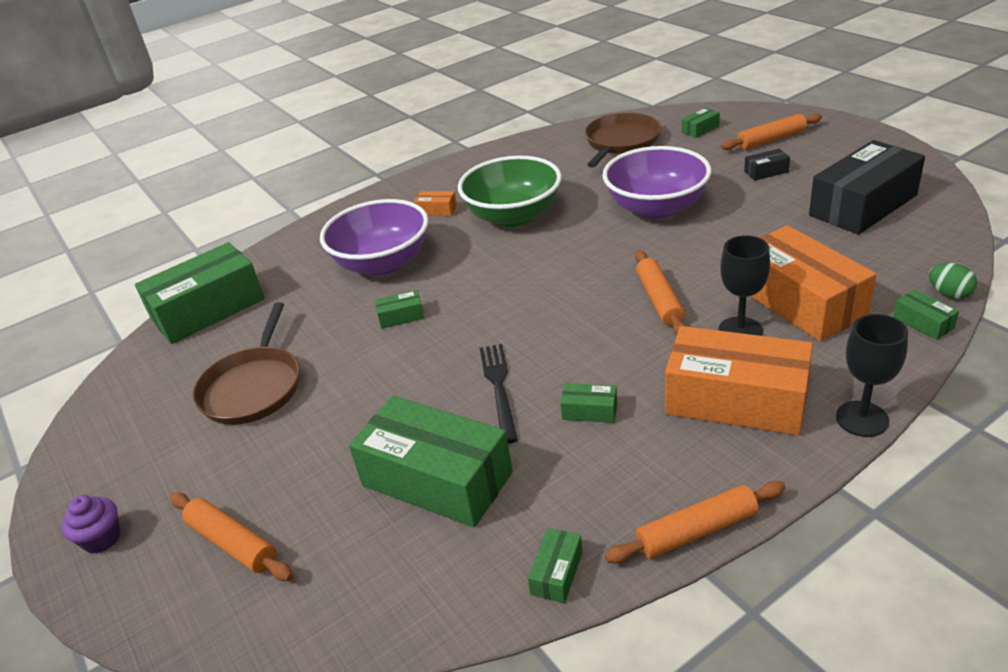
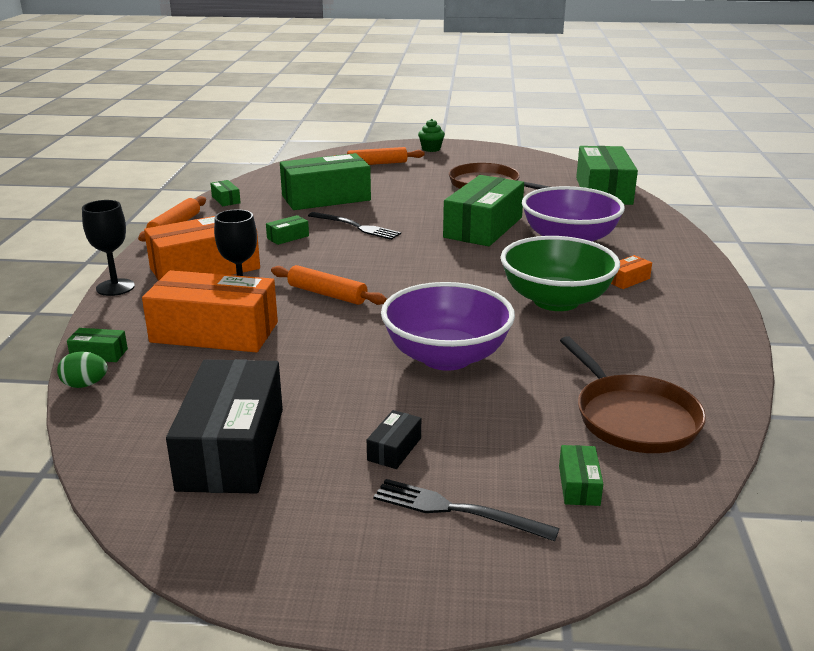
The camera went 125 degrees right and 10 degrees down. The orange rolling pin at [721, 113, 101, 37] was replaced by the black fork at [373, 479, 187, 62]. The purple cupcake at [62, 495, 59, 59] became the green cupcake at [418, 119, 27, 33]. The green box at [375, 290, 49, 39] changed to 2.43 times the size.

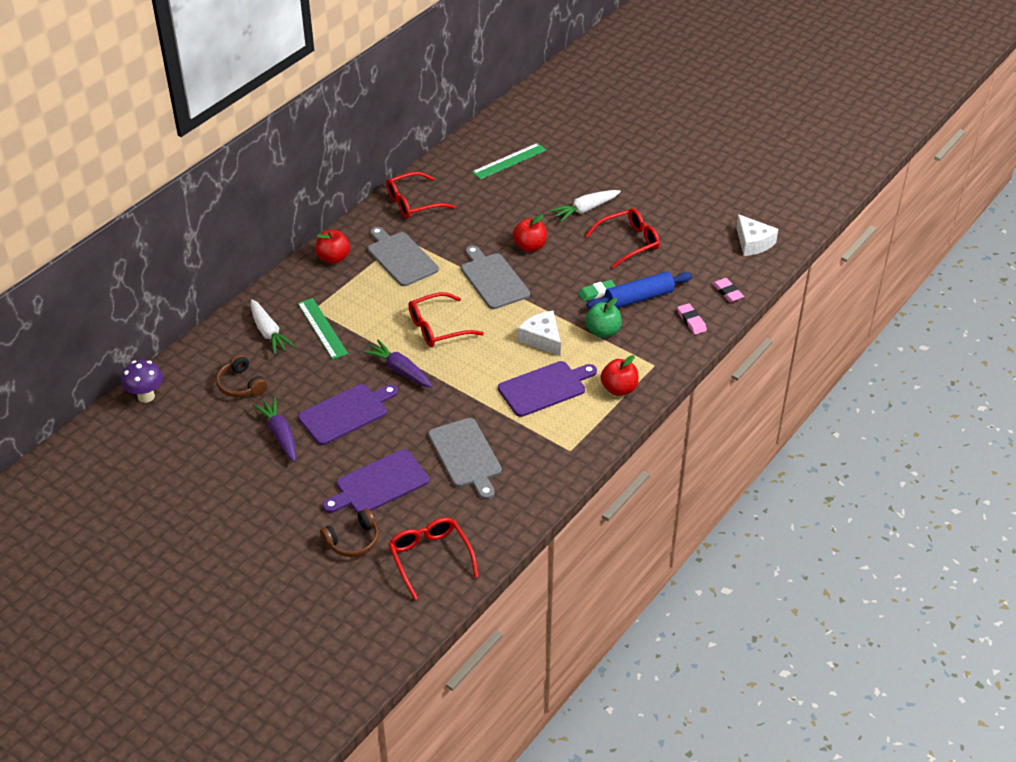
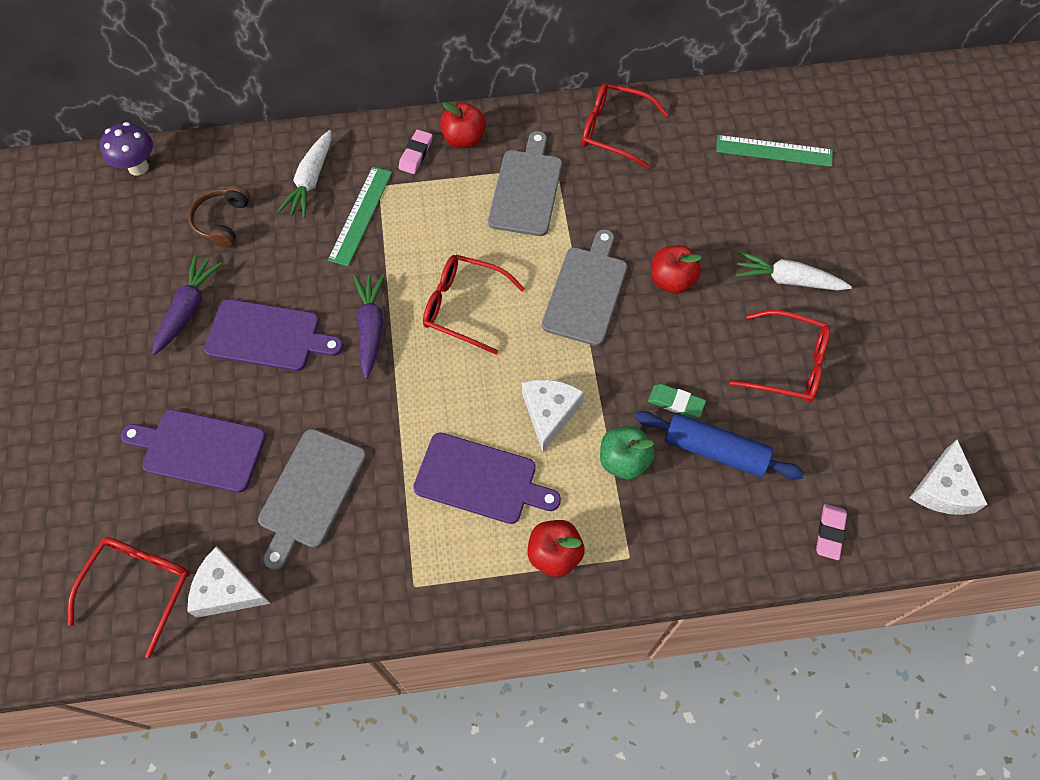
The camera went 45 degrees right and 20 degrees up. The brown headphones at [320, 508, 59, 49] disappeared. The white cheese at [187, 546, 84, 72] appeared. The pink eraser moved from [677, 303, 30, 32] to [398, 129, 35, 45].

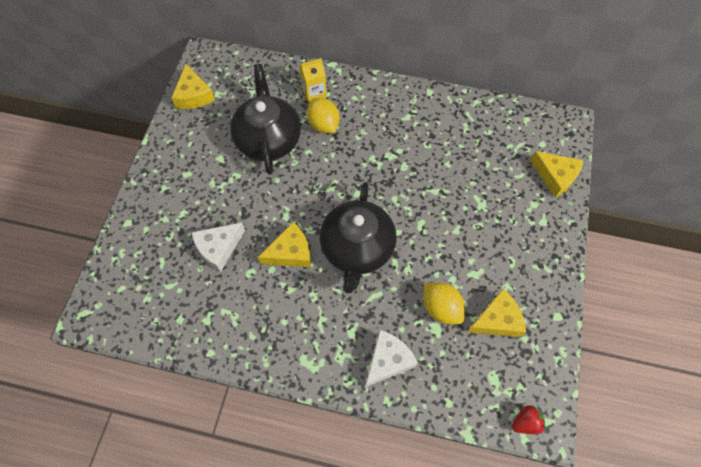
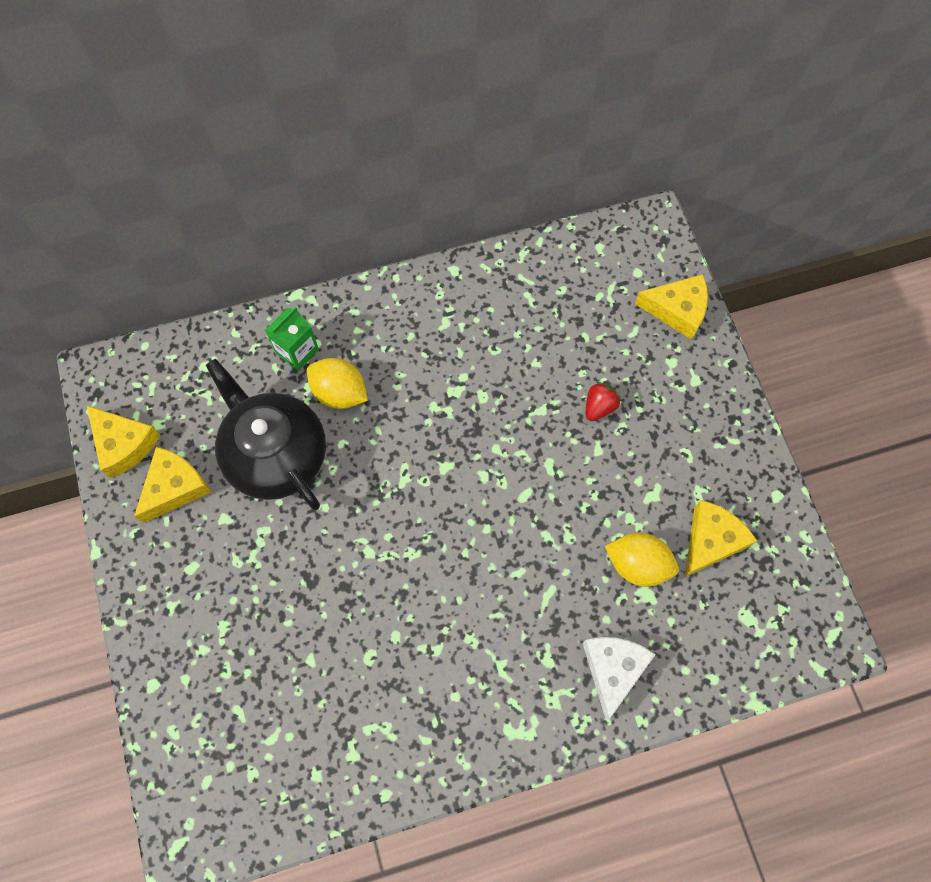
The camera went 30 degrees left and 5 degrees up. The white cheese at [191, 222, 54, 50] disappeared. The black teapot at [320, 182, 76, 111] disappeared. The yellow cheese moved from [258, 222, 53, 45] to [134, 447, 78, 76]. The red strawberry moved from [512, 405, 34, 29] to [586, 382, 35, 39]. The yellow carton at [299, 58, 28, 45] became the green carton at [265, 307, 54, 64].

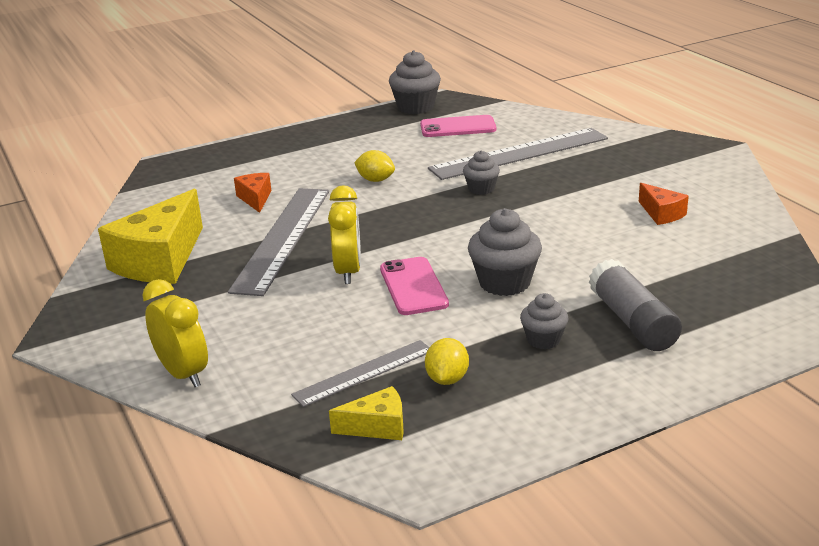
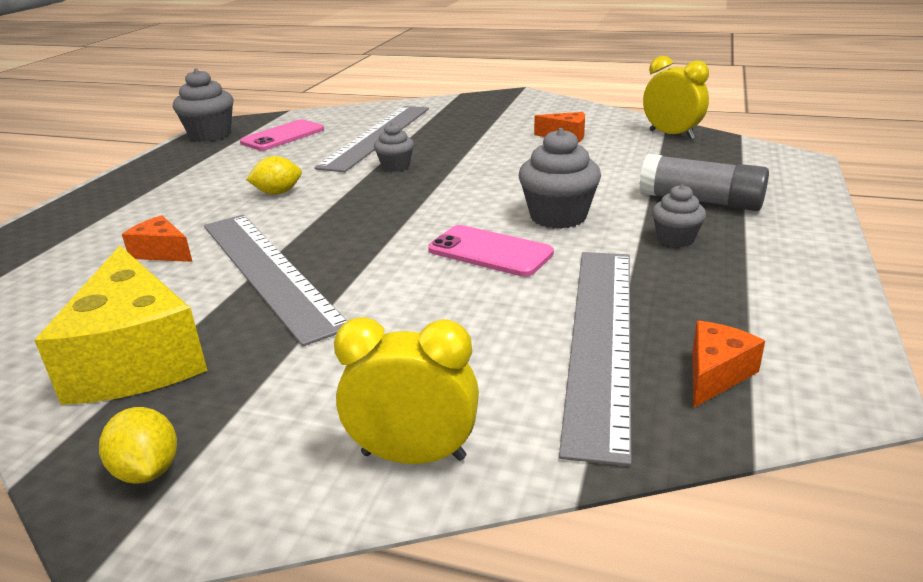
The camera went 45 degrees left and 0 degrees up. The yellow clock moved from [328, 185, 33, 99] to [643, 56, 66, 83]. The yellow lemon moved from [425, 338, 44, 47] to [99, 407, 78, 77]. The yellow cheese at [329, 386, 74, 54] became the orange cheese at [692, 321, 73, 87]. The grey ruler at [291, 340, 139, 67] changed to 1.79 times the size.

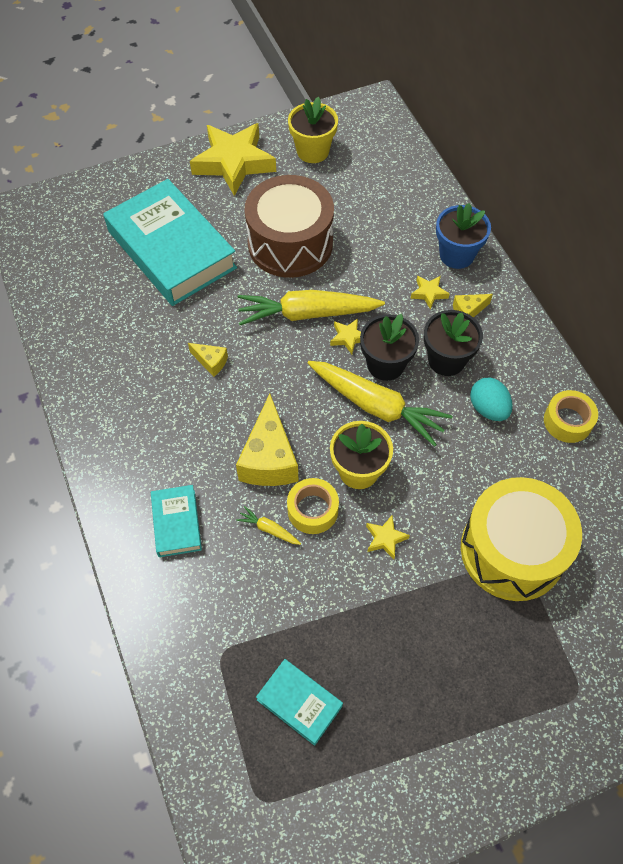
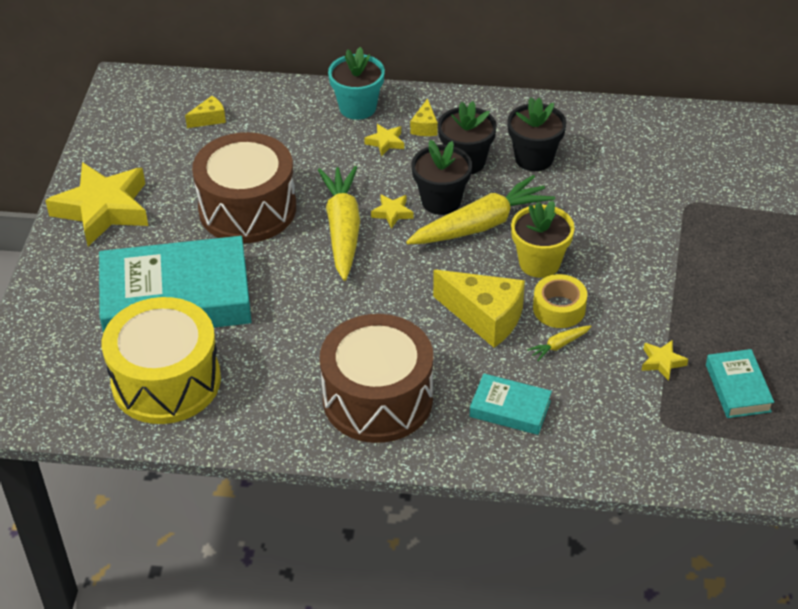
The camera went 60 degrees left and 15 degrees down. The yellow flower pot at [288, 97, 50, 66] disappeared. The yellow tape at [544, 390, 54, 53] disappeared. The brown drum at [320, 314, 113, 129] appeared. The yellow cheese moved from [188, 343, 40, 34] to [185, 96, 41, 32]. The yellow star moved from [366, 515, 44, 44] to [641, 340, 47, 41]. The yellow drum moved from [461, 477, 121, 124] to [102, 297, 119, 127]. The turquoise egg at [470, 378, 43, 43] was replaced by the black flower pot at [507, 98, 60, 73]. The blue flower pot at [436, 203, 55, 66] became the turquoise flower pot at [328, 47, 57, 73]. The yellow carrot at [238, 290, 147, 35] turned 150 degrees clockwise. The turquoise book at [256, 659, 87, 87] turned 75 degrees counterclockwise.

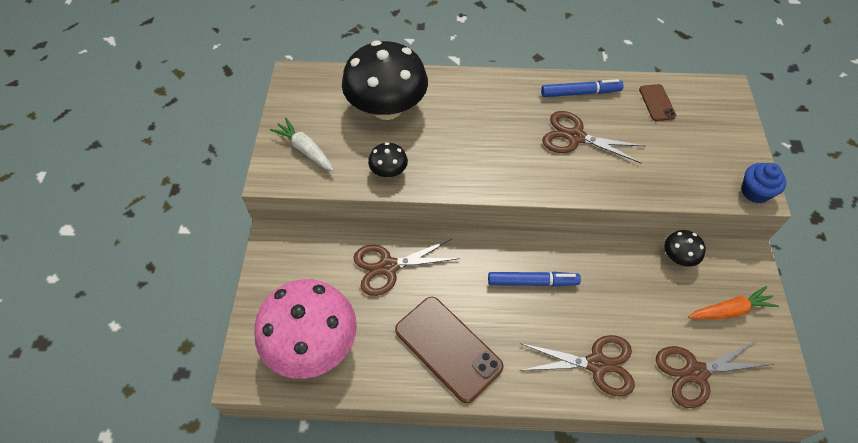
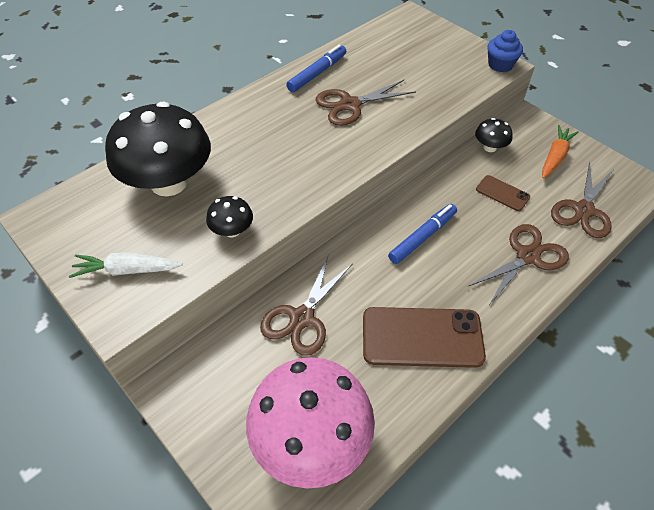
The camera went 45 degrees left and 5 degrees down. The brown phone moved from [639, 84, 37, 37] to [476, 175, 54, 36].

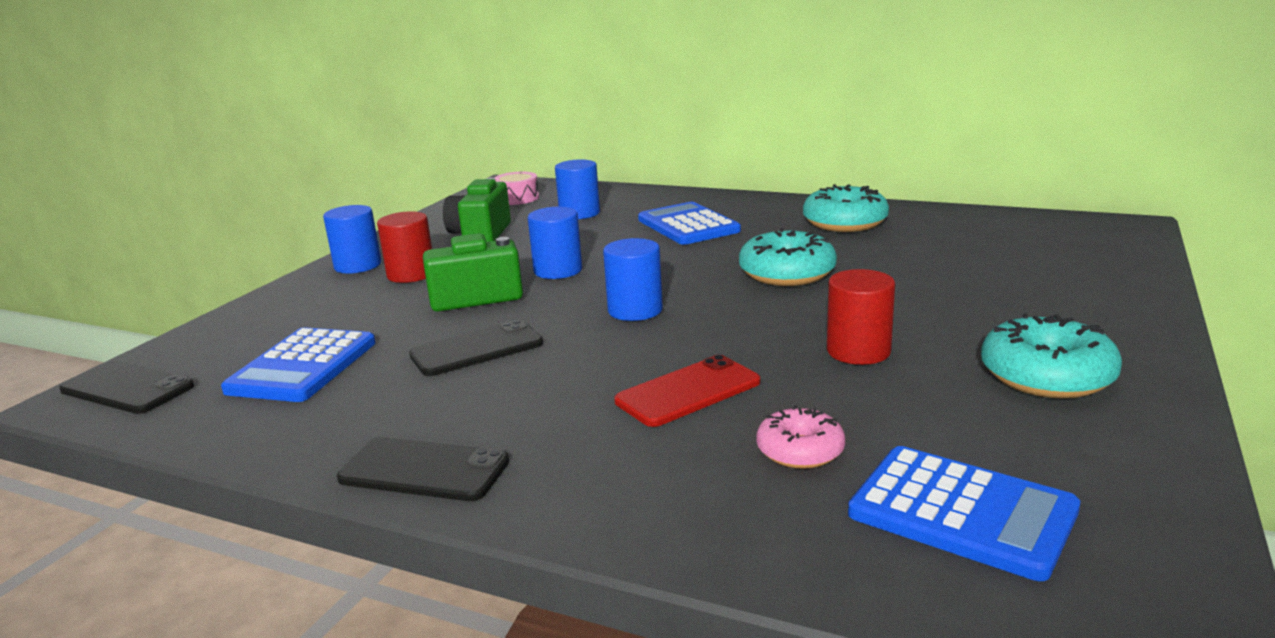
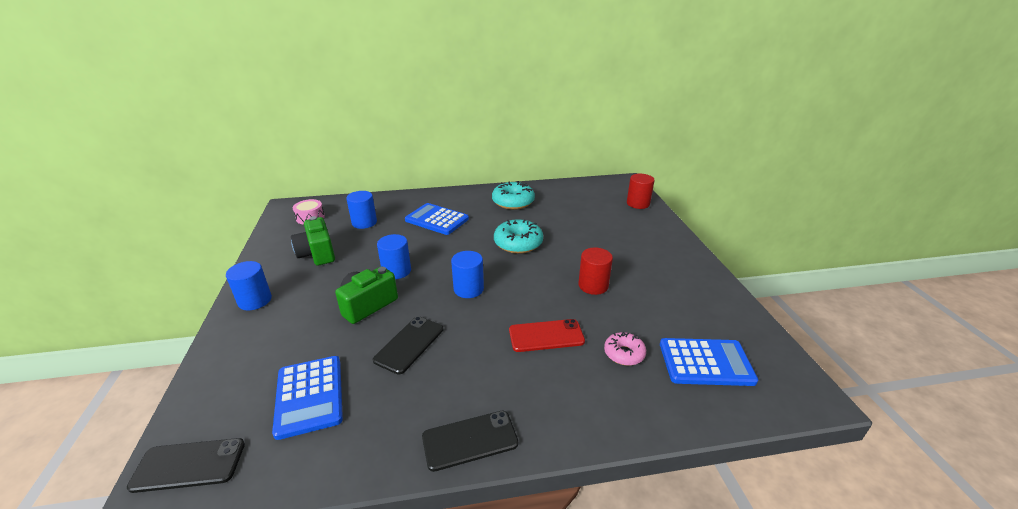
The camera went 35 degrees left and 10 degrees up. The turquoise donut at [981, 313, 141, 86] disappeared. The red cylinder moved from [377, 211, 55, 72] to [627, 174, 28, 35]. The red phone at [614, 355, 147, 72] turned 60 degrees clockwise.

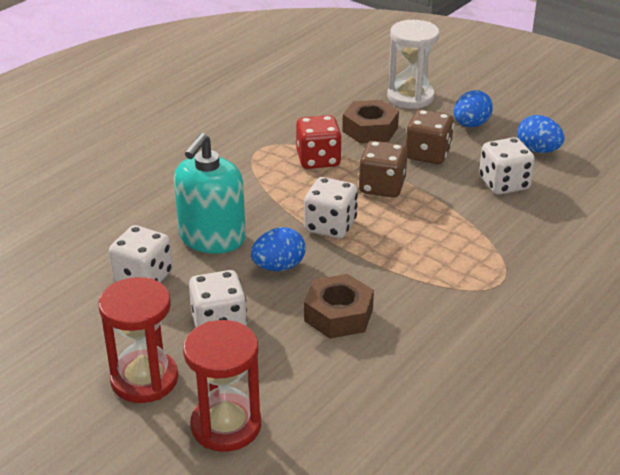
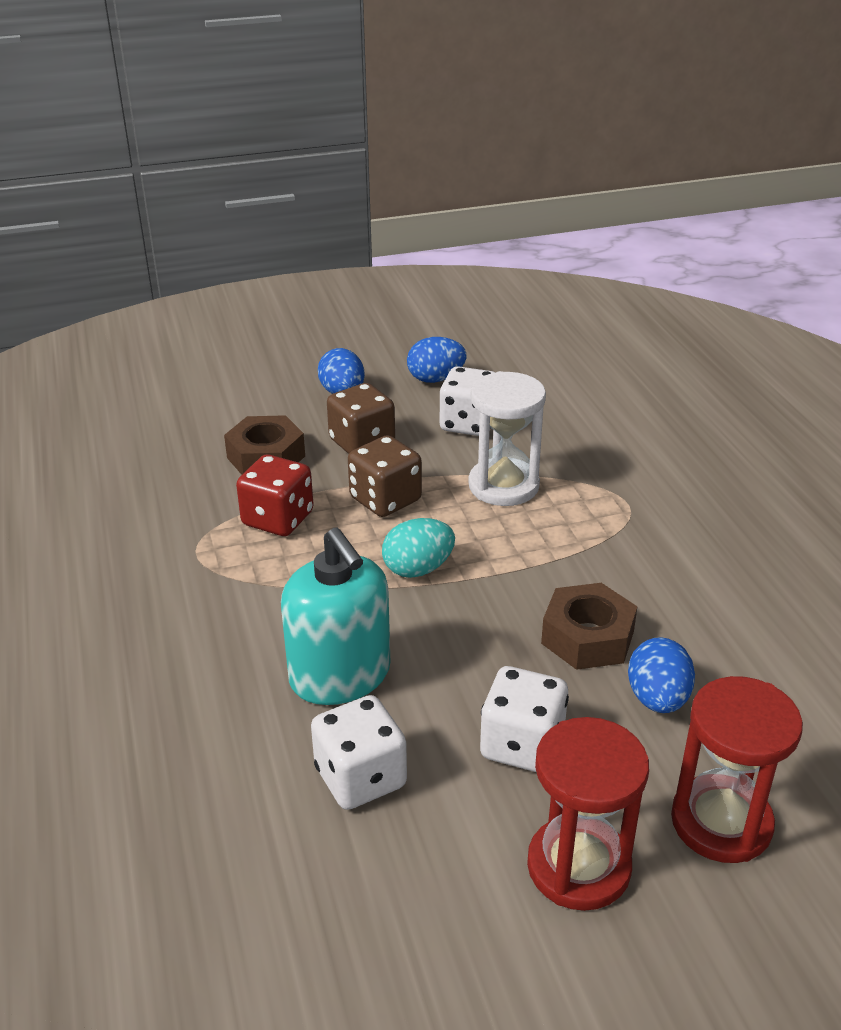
The camera went 55 degrees left and 0 degrees up. The blue egg moved from [251, 227, 55, 44] to [628, 637, 67, 76]. The white hourglass moved from [387, 20, 52, 89] to [468, 371, 78, 135]. The white dice at [304, 177, 54, 62] was replaced by the turquoise egg at [382, 518, 73, 60].

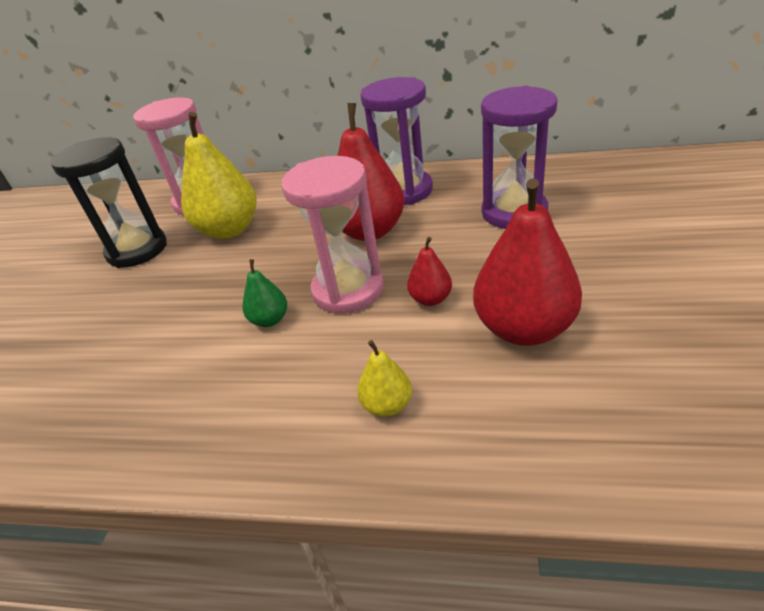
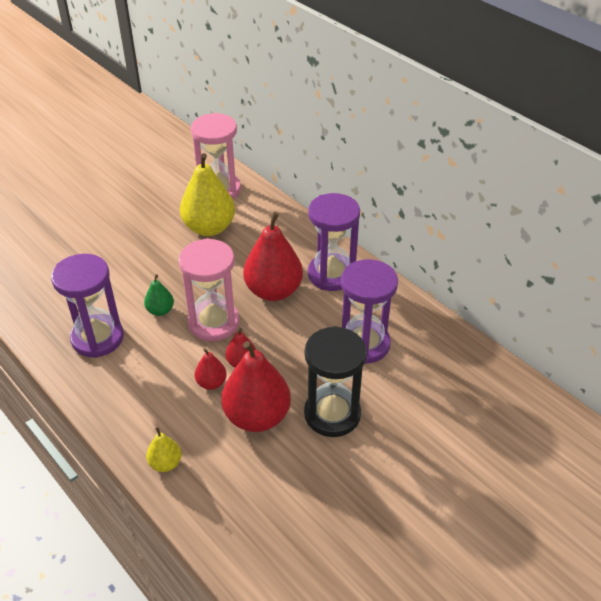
The camera went 35 degrees right and 5 degrees up. The purple hourglass at [51, 254, 73, 104] appeared. The red pear at [195, 348, 32, 42] appeared. The black hourglass moved from [51, 137, 116, 131] to [304, 326, 63, 111]. The yellow pear moved from [357, 340, 55, 77] to [146, 427, 36, 45].

